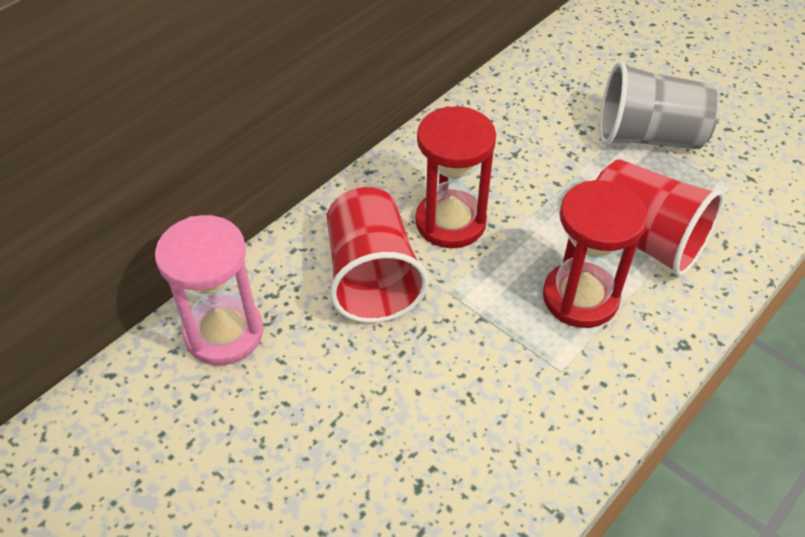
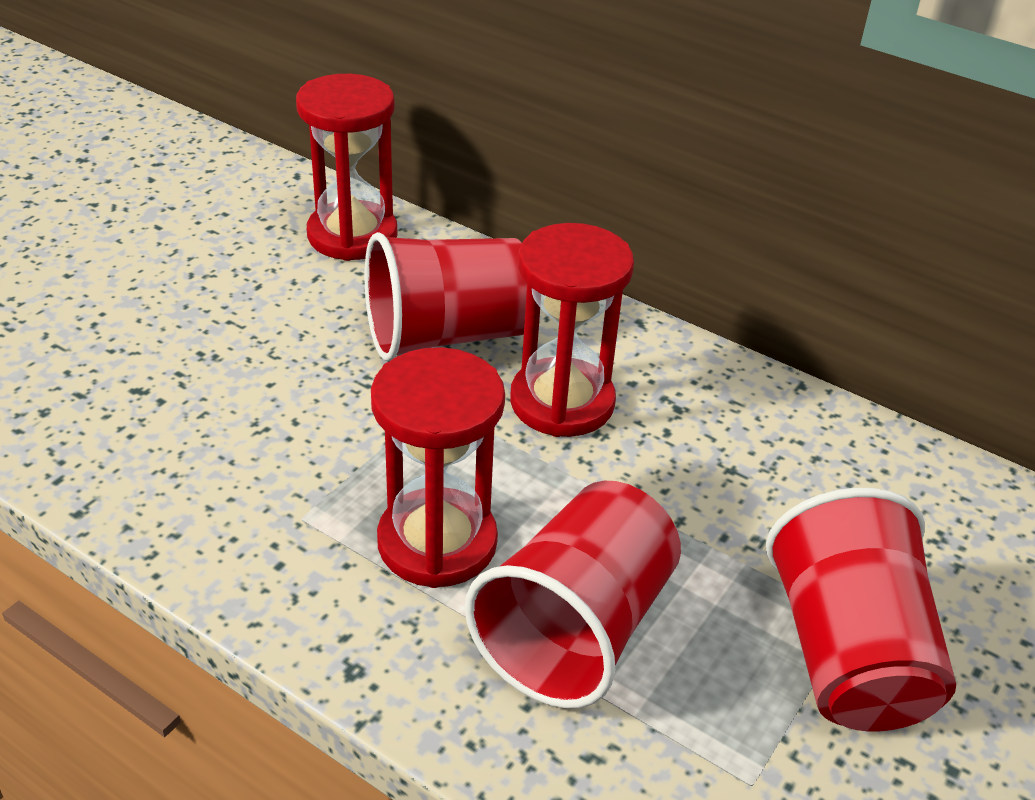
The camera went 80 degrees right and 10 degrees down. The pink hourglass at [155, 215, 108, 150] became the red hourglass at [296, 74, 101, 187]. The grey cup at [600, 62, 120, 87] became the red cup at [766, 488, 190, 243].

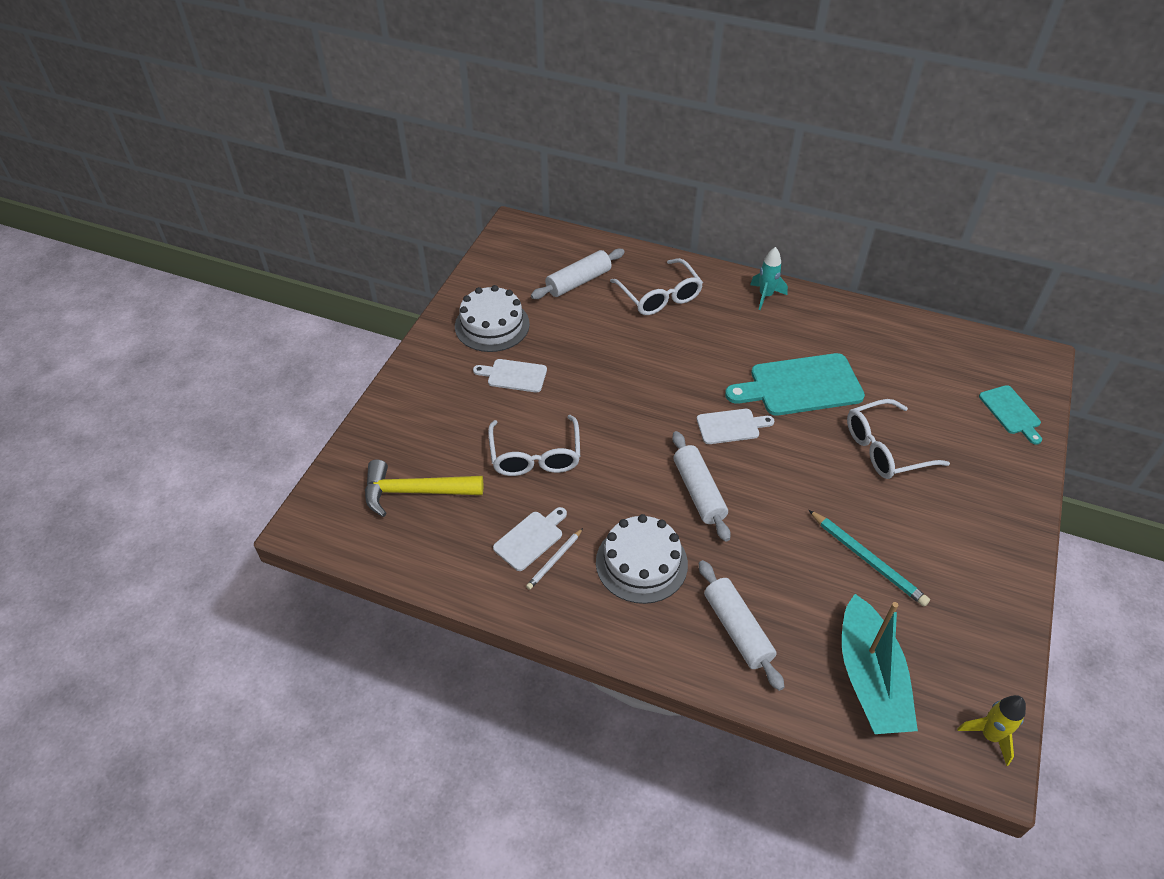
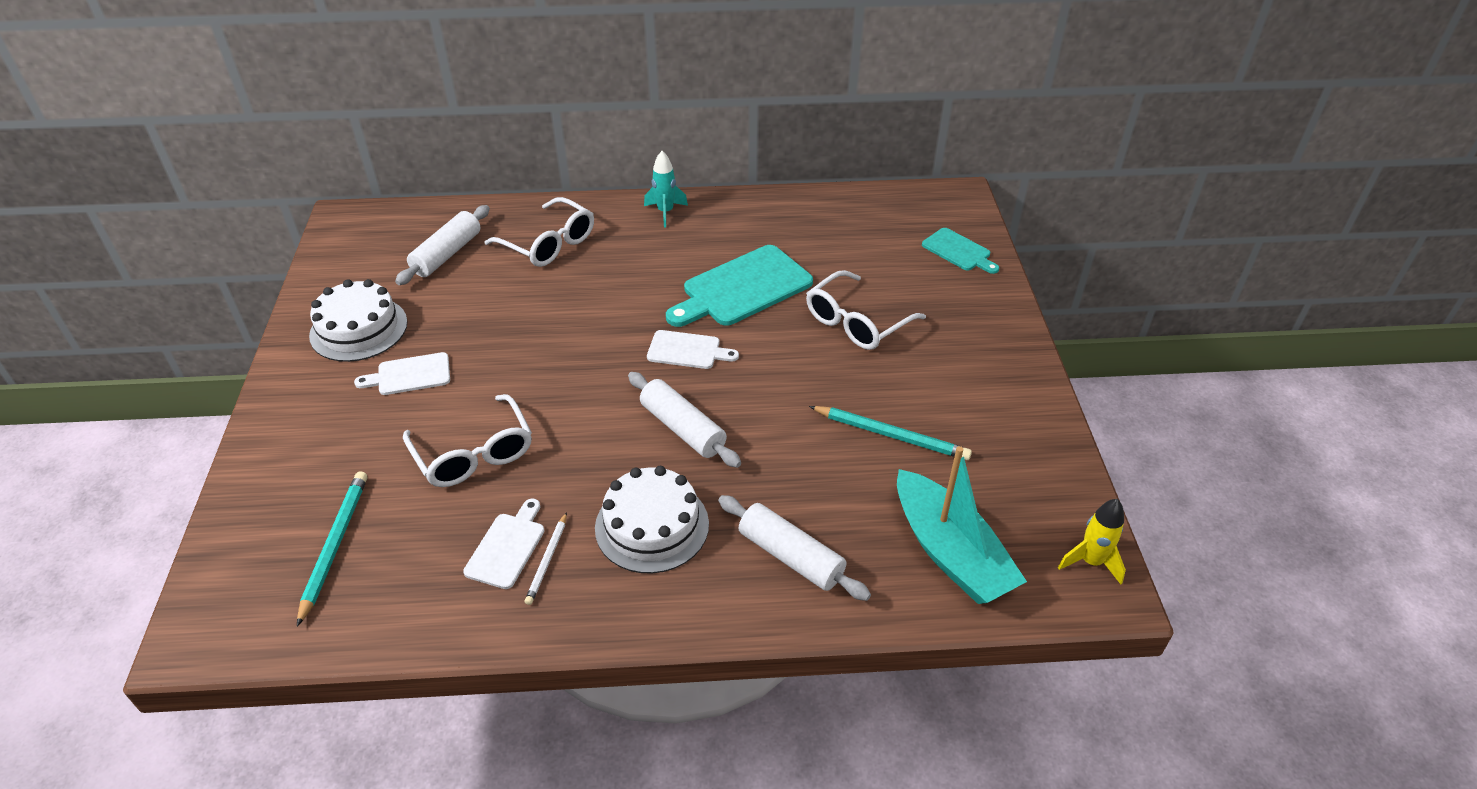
The camera went 25 degrees left and 5 degrees down. The yellow hammer at [365, 459, 118, 58] was replaced by the turquoise pencil at [297, 471, 70, 156]. The white cutting board at [697, 409, 77, 35] turned 45 degrees clockwise.

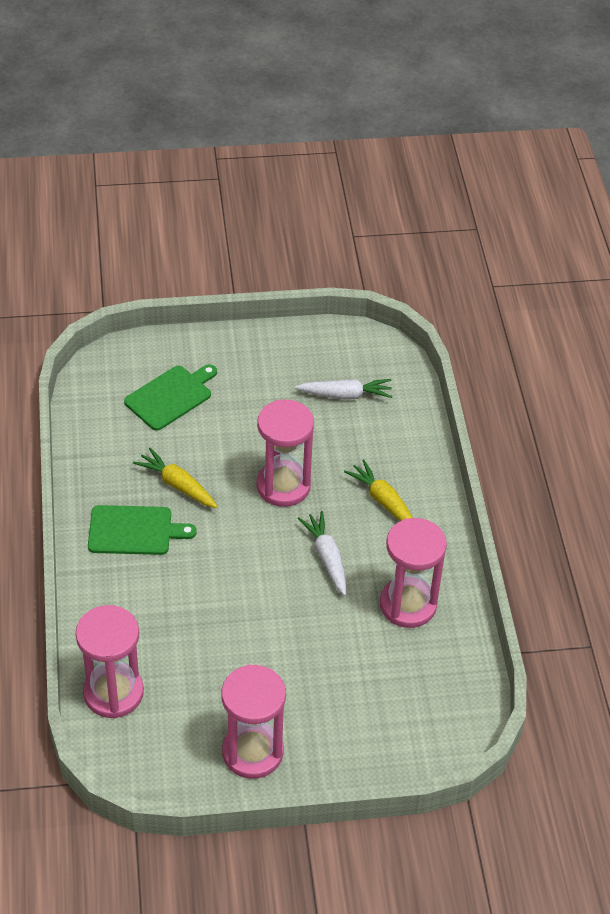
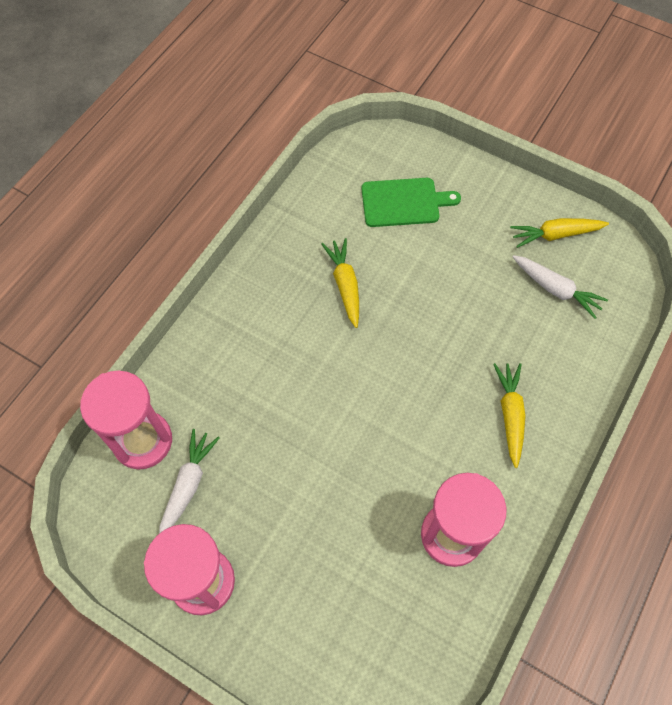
The camera went 40 degrees right and 15 degrees up. The green cutting board at [88, 505, 109, 50] disappeared. The pink hourglass at [256, 399, 58, 108] disappeared. The yellow carrot at [510, 218, 99, 30] appeared. The white carrot moved from [297, 511, 49, 85] to [159, 429, 61, 105].

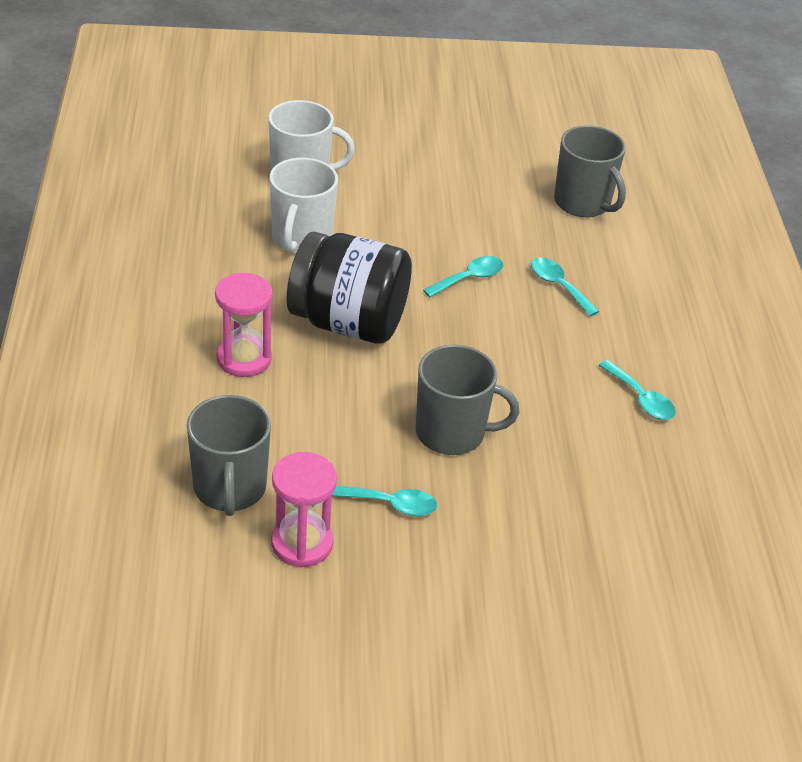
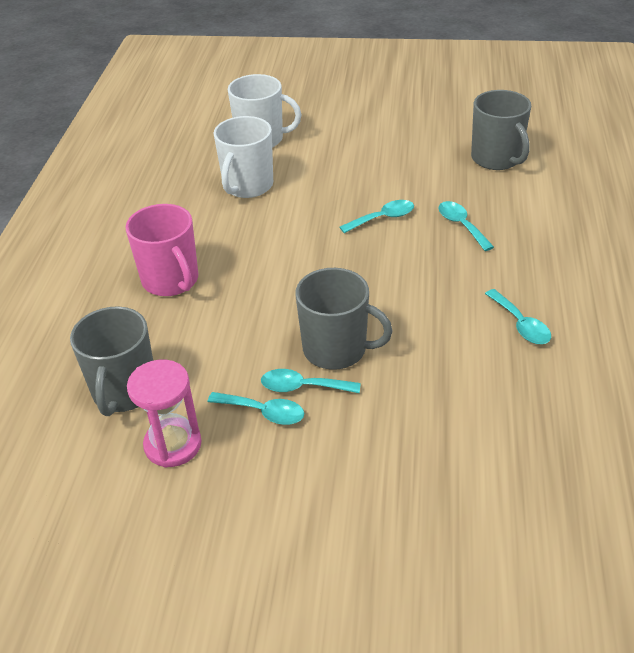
The camera went 15 degrees right and 0 degrees up. The black jar at [287, 231, 125, 113] disappeared. The turquoise spoon at [261, 369, 100, 24] appeared. The pink hourglass at [215, 273, 58, 104] was replaced by the pink mug at [125, 204, 73, 92].

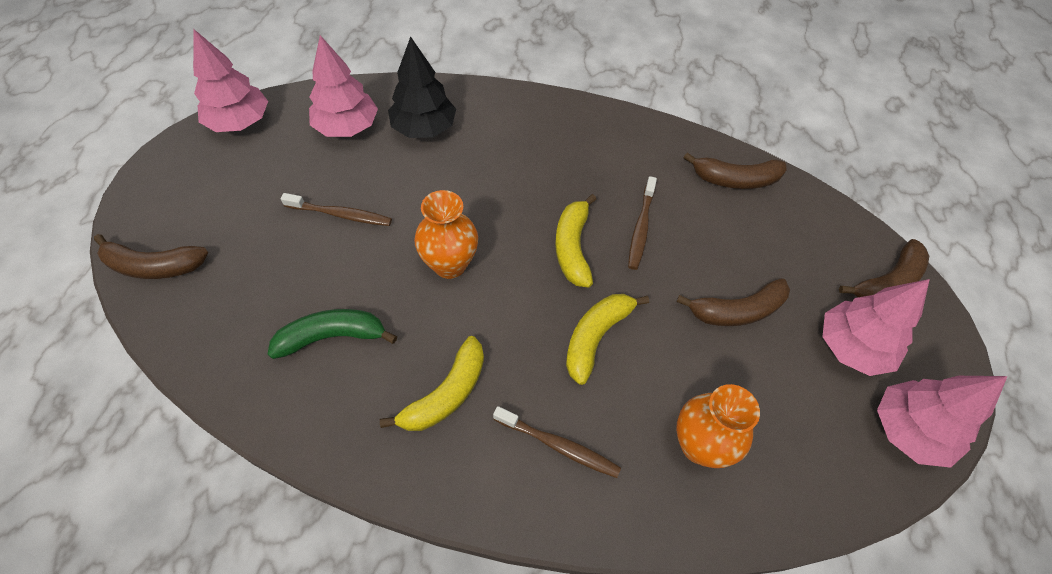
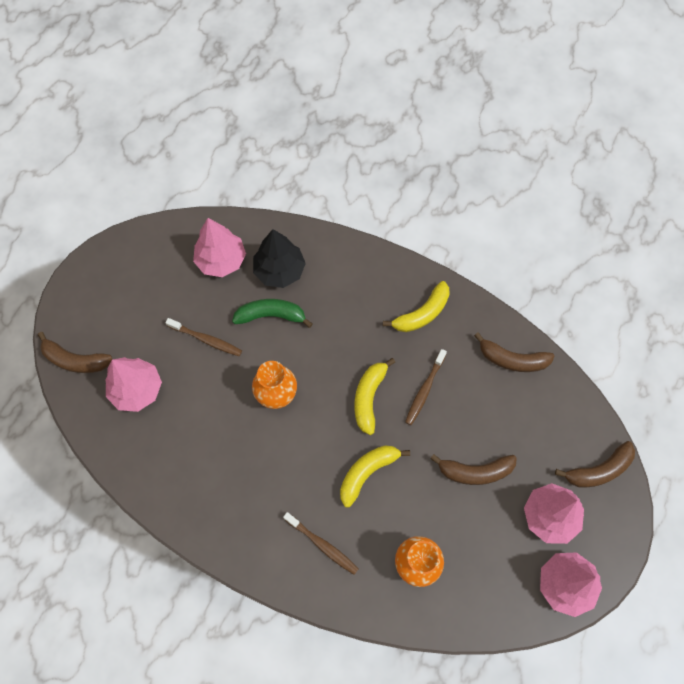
The camera went 15 degrees right and 10 degrees up. The pink tree moved from [193, 29, 75, 103] to [105, 357, 57, 55]. The green banana moved from [268, 309, 129, 50] to [232, 299, 81, 29]. The yellow banana moved from [380, 336, 104, 95] to [383, 281, 67, 51].

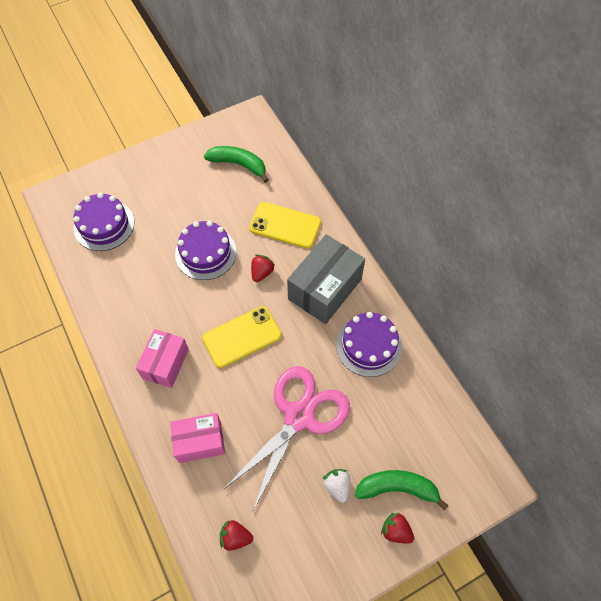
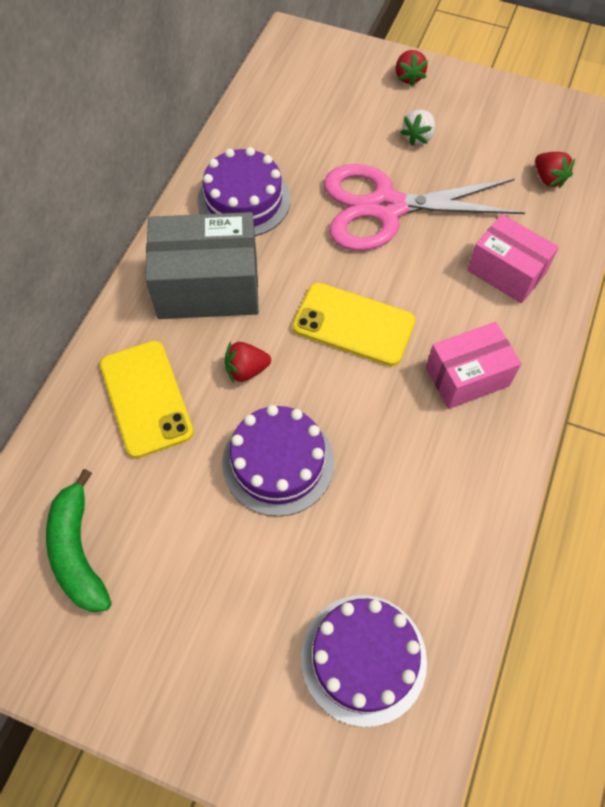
The camera went 130 degrees left and 0 degrees up. The green banana at [355, 470, 93, 40] disappeared.

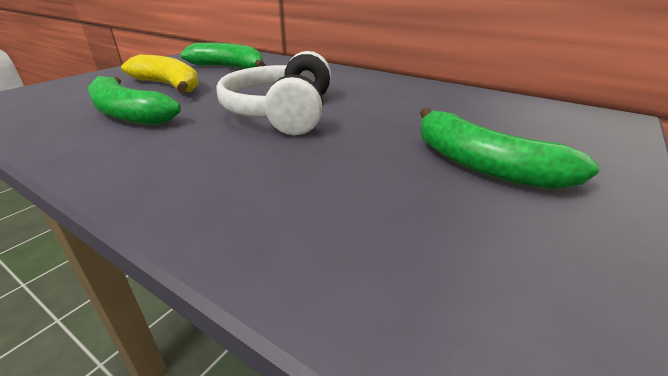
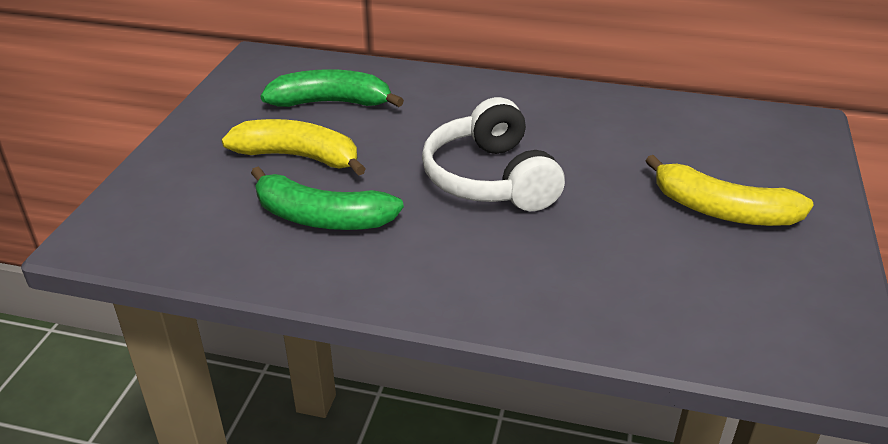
The camera went 20 degrees left and 5 degrees up. The green banana at [420, 108, 180, 82] became the yellow banana at [645, 155, 169, 71].

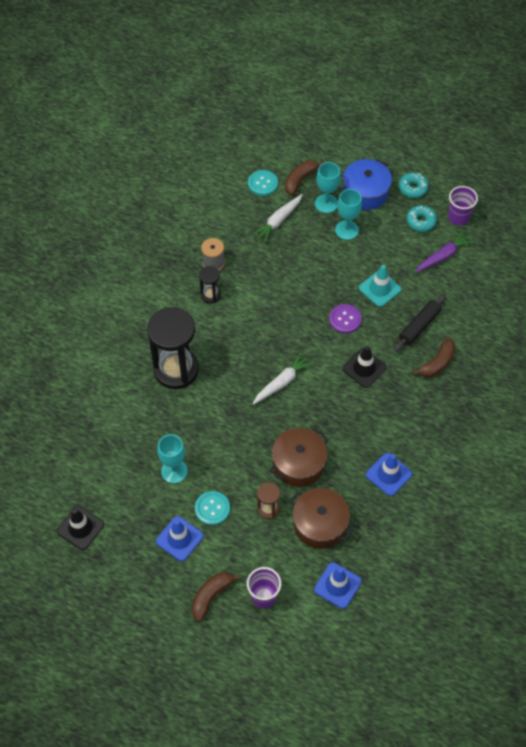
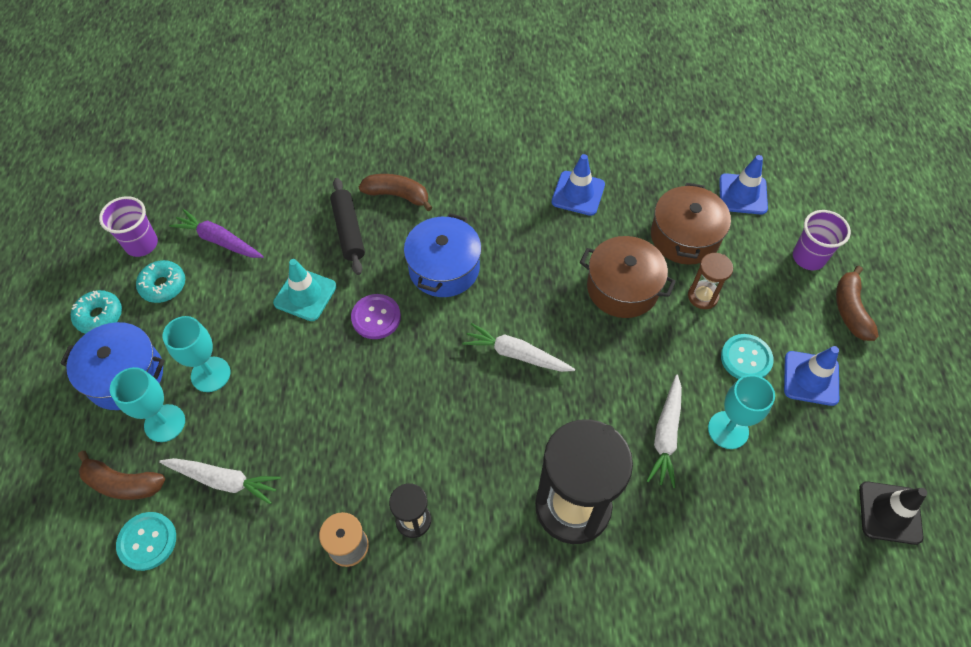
The camera went 115 degrees left and 0 degrees up. The white carrot at [647, 375, 35, 113] appeared. The black traffic cone at [342, 346, 44, 42] was replaced by the blue pot at [404, 213, 78, 84]. The brown banana at [191, 572, 50, 49] turned 75 degrees clockwise. The black rolling pin at [394, 294, 52, 58] turned 60 degrees clockwise.

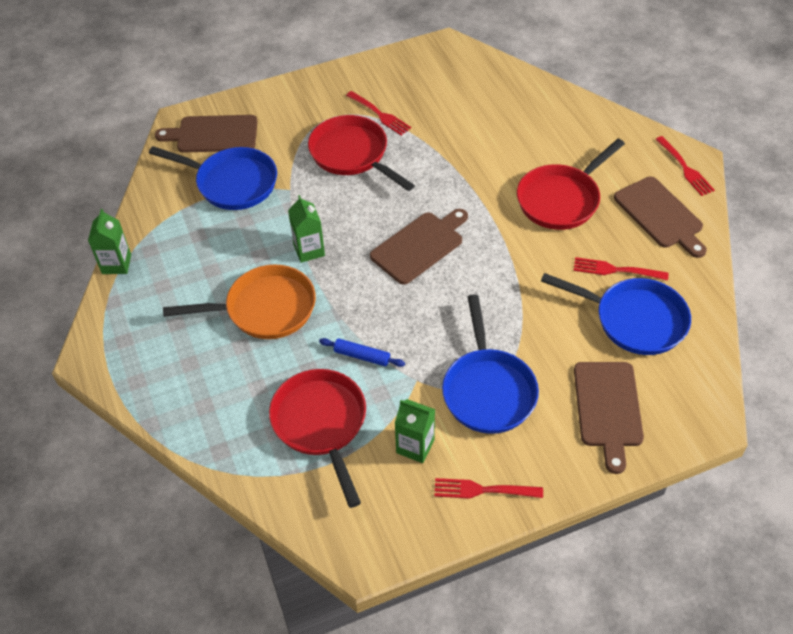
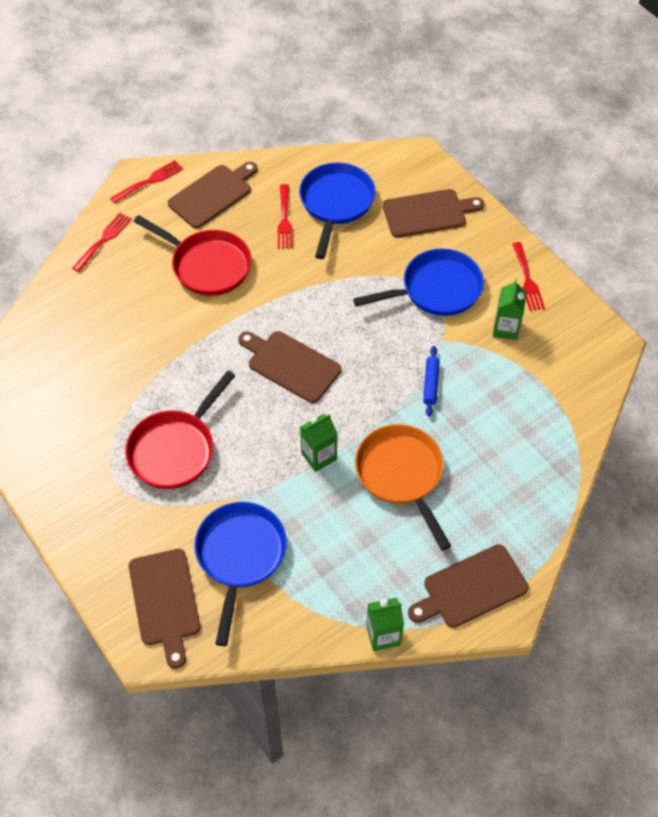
The camera went 105 degrees left and 5 degrees up. The red pan at [269, 369, 97, 139] disappeared. The brown cutting board at [408, 544, 121, 84] appeared. The red fork moved from [346, 91, 65, 44] to [73, 213, 59, 59].

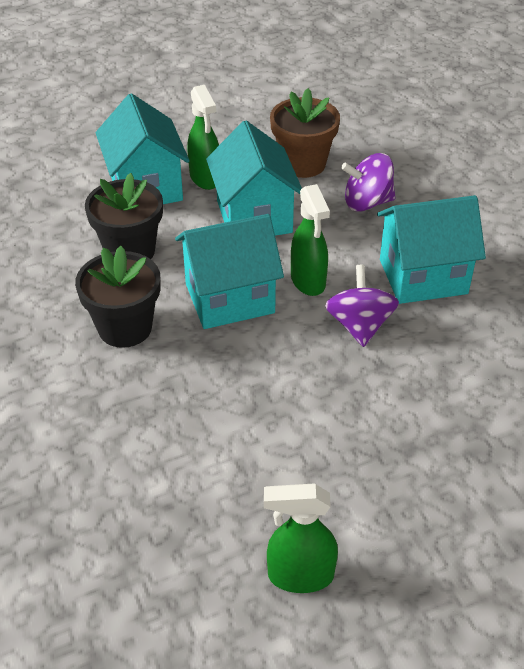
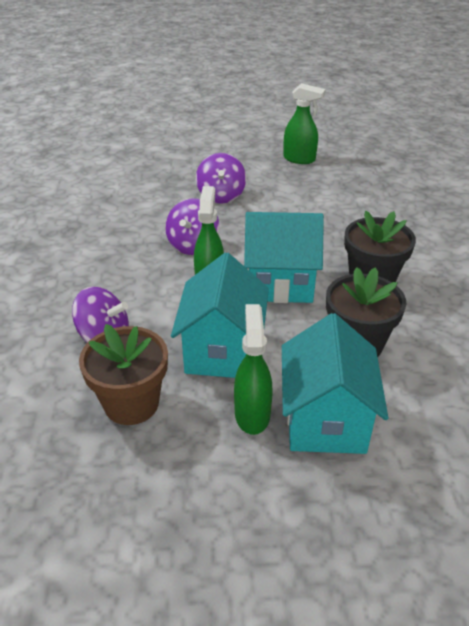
The camera went 160 degrees left and 5 degrees down. The turquoise house at [377, 195, 109, 109] disappeared. The purple spinning top at [196, 153, 50, 51] appeared.

